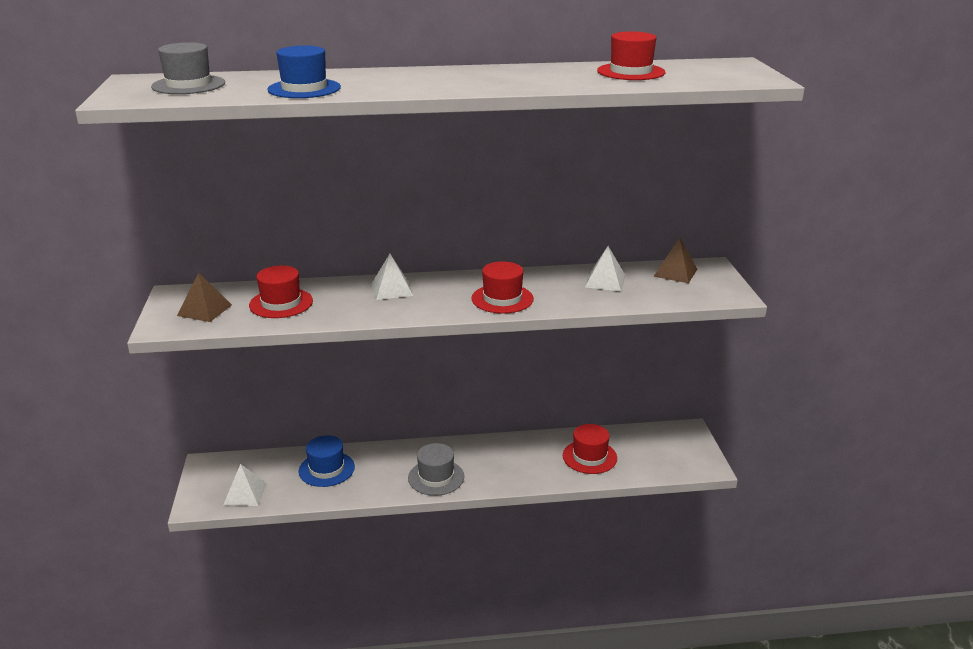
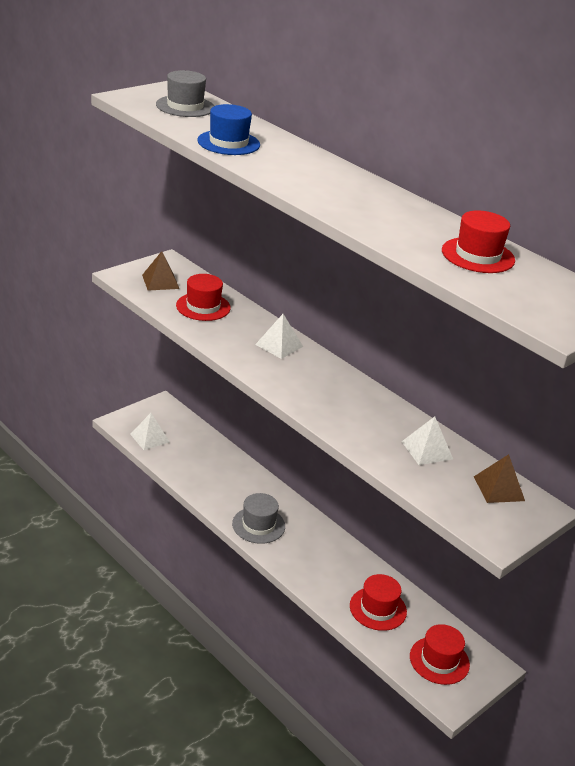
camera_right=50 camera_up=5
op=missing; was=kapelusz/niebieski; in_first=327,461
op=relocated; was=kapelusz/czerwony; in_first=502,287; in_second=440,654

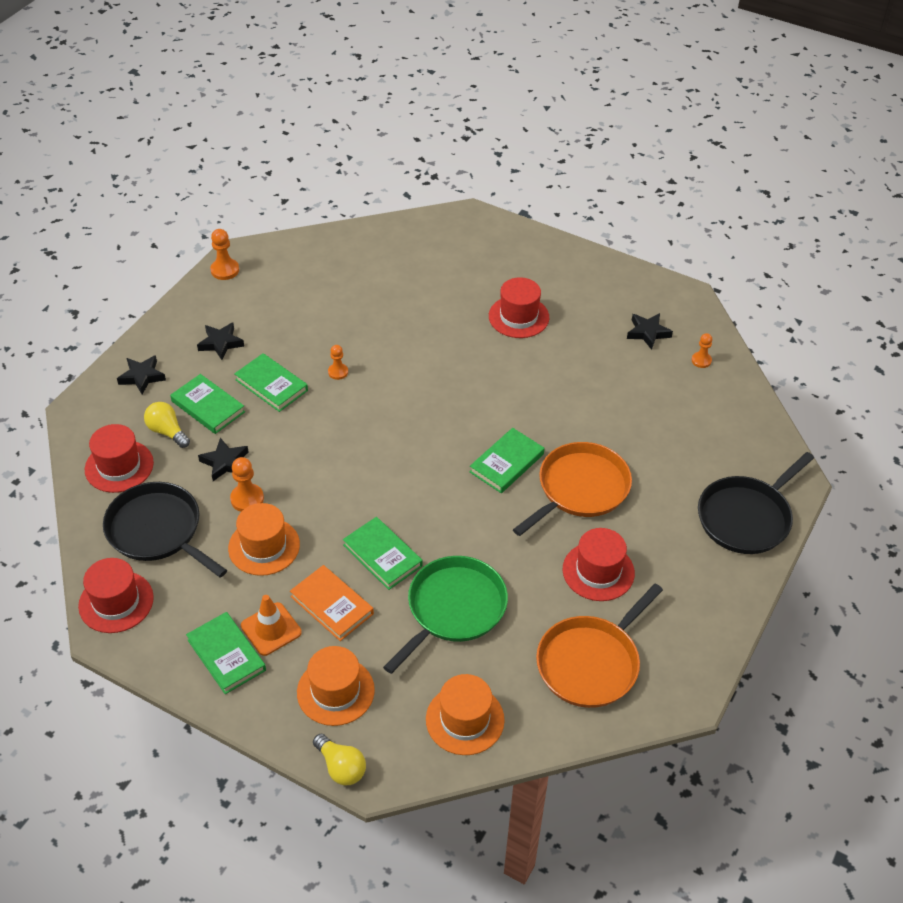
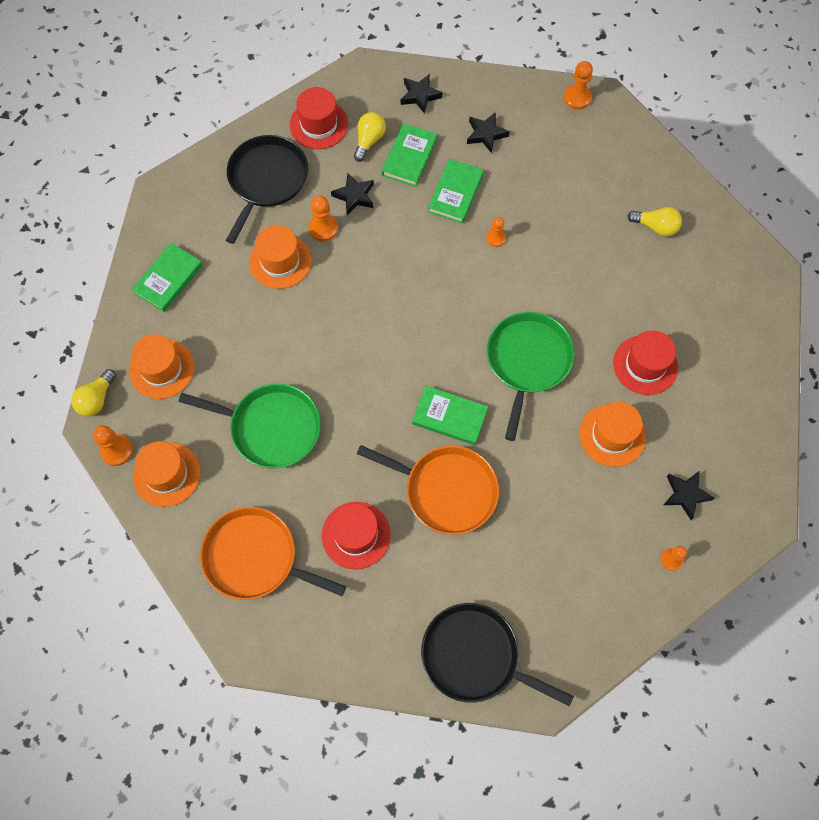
camera_right=70 camera_up=20
op=missing; was=kapelusz/czerwony; in_first=116,595
op=missing; was=pachołek/pomarańczowy; in_first=271,625
op=missing; was=książka/pomarańczowy; in_first=332,603
op=missing; was=książka/zielony; in_first=383,553
op=appeared; now=pionek/pomarańczowy; in_second=113,445
op=appeared; now=patelnia/zielony; in_second=530,376
op=appeared; now=kapelusz/pomarańczowy; in_second=612,434
op=appeared; now=żarówka/żółty; in_second=654,222

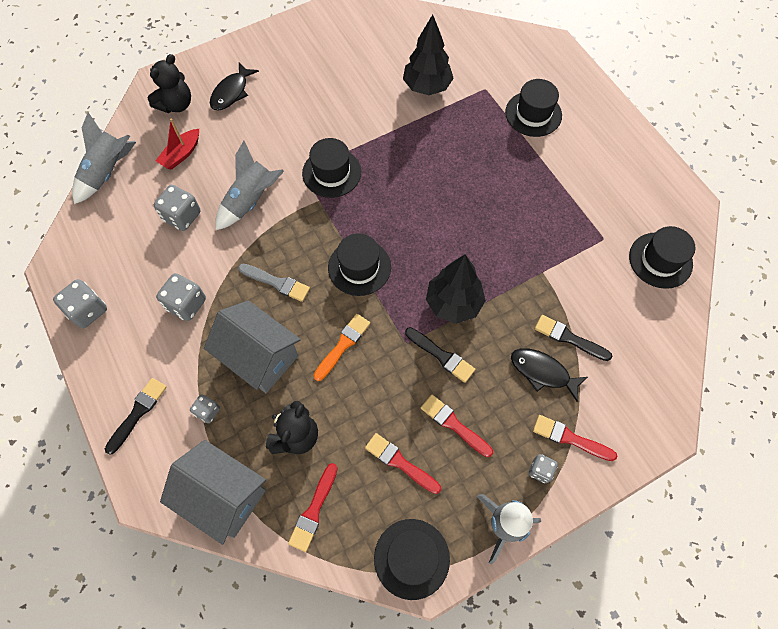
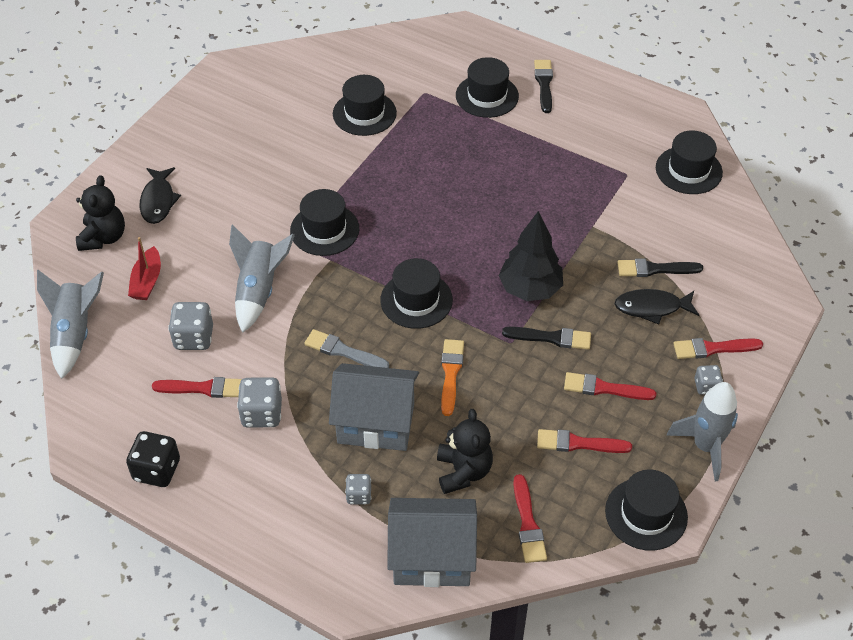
camera_right=-30 camera_up=-15
op=appeared; now=pędzel/czerwony; in_second=197,387
op=relocated; was=pędzel/czarny; in_first=136,416; in_second=543,86
op=exchanged; was=drzewko/czarny; now=kapelusz/czarny; in_first=428,54; in_second=365,105
op=colour; was=kostka do gry/szary; now=kostka do gry/czarny; in_first=80,303; in_second=153,459
op=spun; was=pędzel/szary; in_first=274,283; in_second=346,348; clockwise=-150

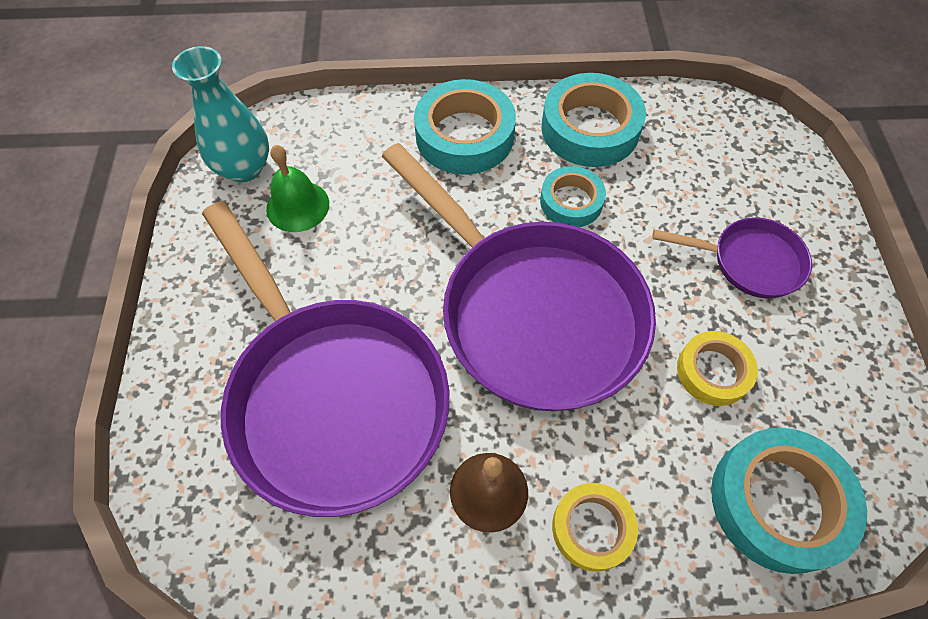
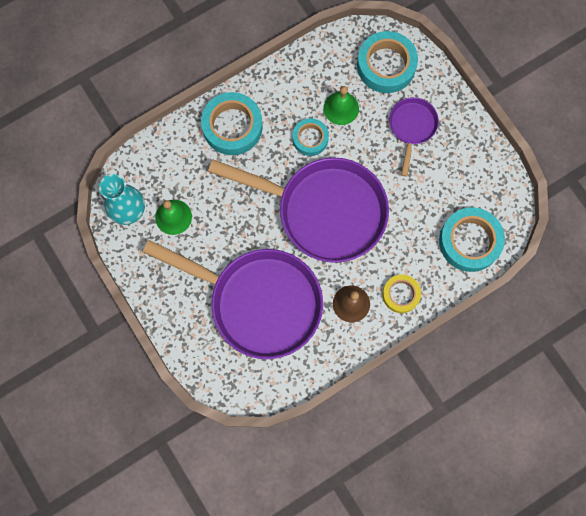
camera_right=-30 camera_up=15
op=missing; was=taśma klejąca/żółty; in_first=717,368
op=appeared; now=dzwonek/zielony; in_second=341,105
op=relocated; was=taśma klejąca/turkusowy; in_first=593,120; in_second=387,62
op=spun; was=patelnia/fioletowy; in_first=732,257; in_second=414,137; clockwise=-60

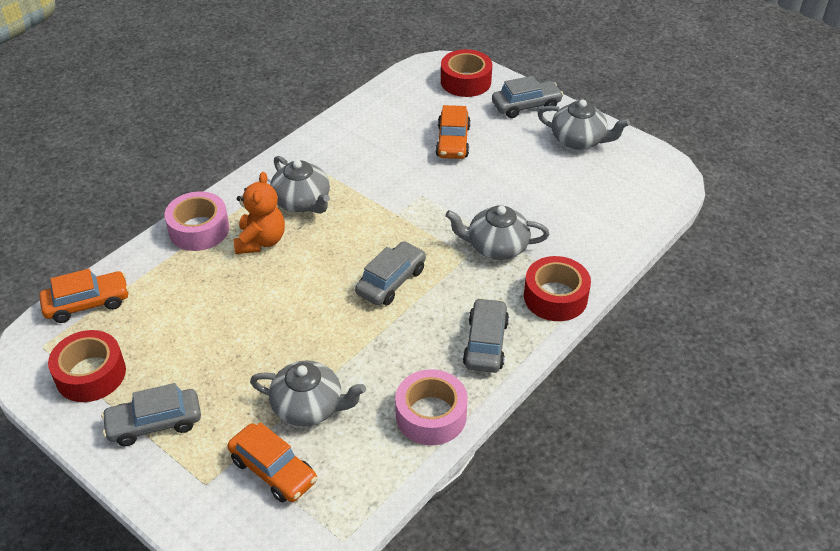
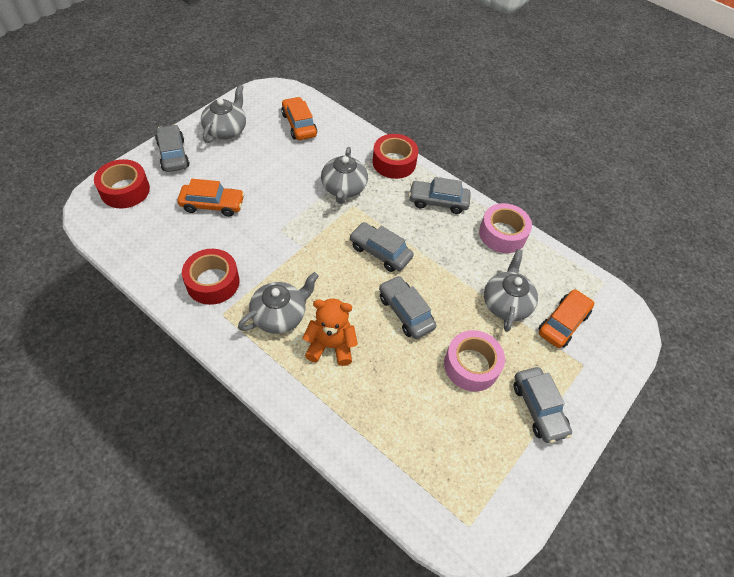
camera_right=-95 camera_up=10
op=appeared; now=samochód/szary; in_second=407,307
op=relocated; was=samochód/pomarańczowy; in_first=84,296; in_second=299,118
op=relocated; was=taśma klejąca/czerwony; in_first=87,366; in_second=210,277
op=relocated; was=taśma klejąca/różowy; in_first=197,221; in_second=474,361

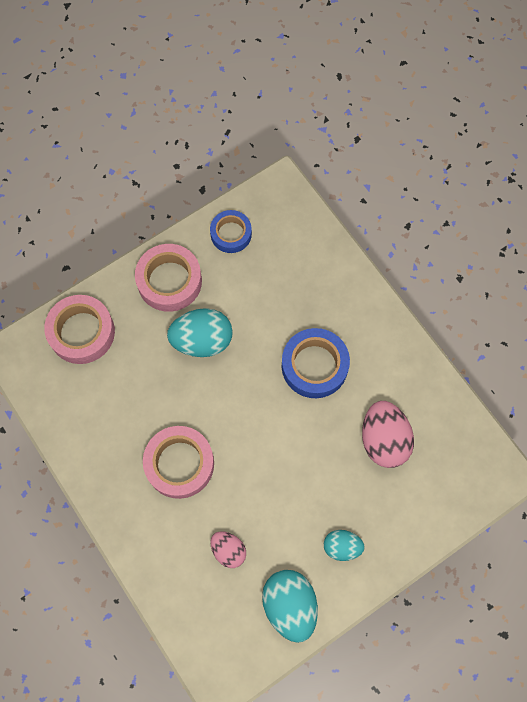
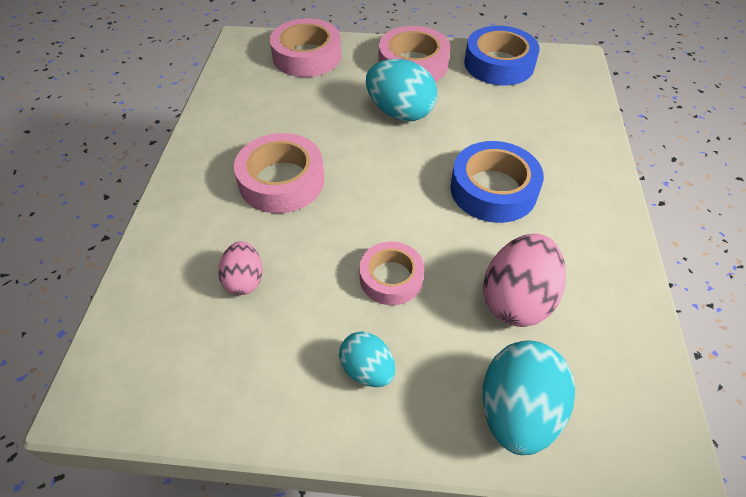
camera_right=40 camera_up=-20
op=appeared; now=taśma klejąca/różowy; in_second=391,273
op=relocated; was=jajko/turkusowy; in_first=290,606; in_second=528,397
op=size; was=taśma klejąca/niebieski; in_first=231,231; in_second=502,55; ratio=1.54

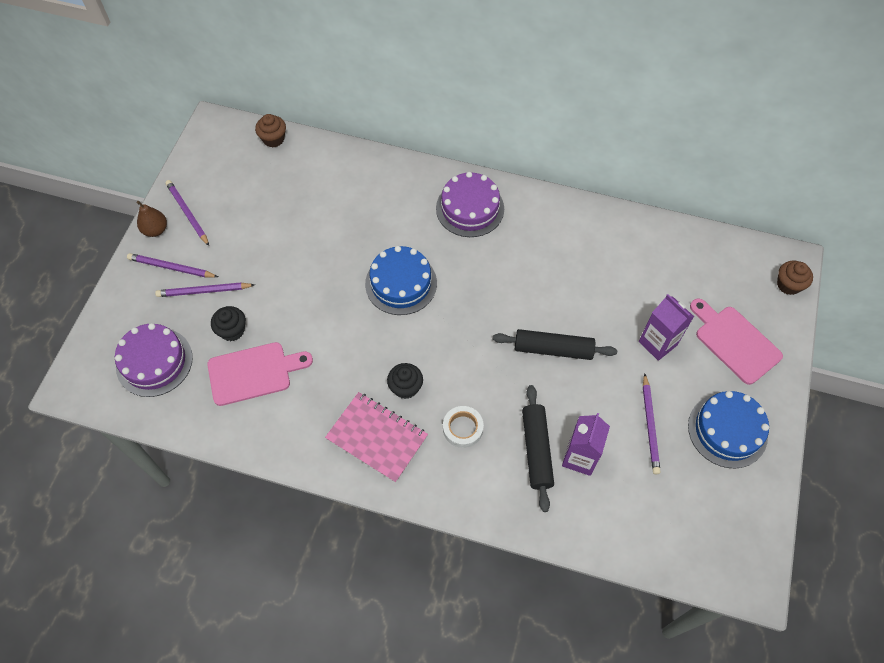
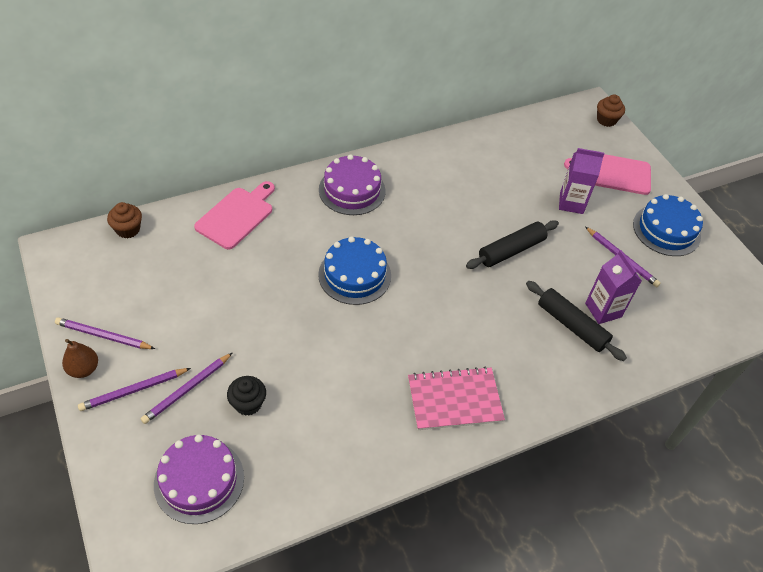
camera_right=-45 camera_up=-10
op=missing; was=muffinka/czarny; in_first=405,381
op=missing; was=taśma klejąca/biały; in_first=463,427
op=relocated; was=deska do krojenia/różowy; in_first=260,374; in_second=234,215

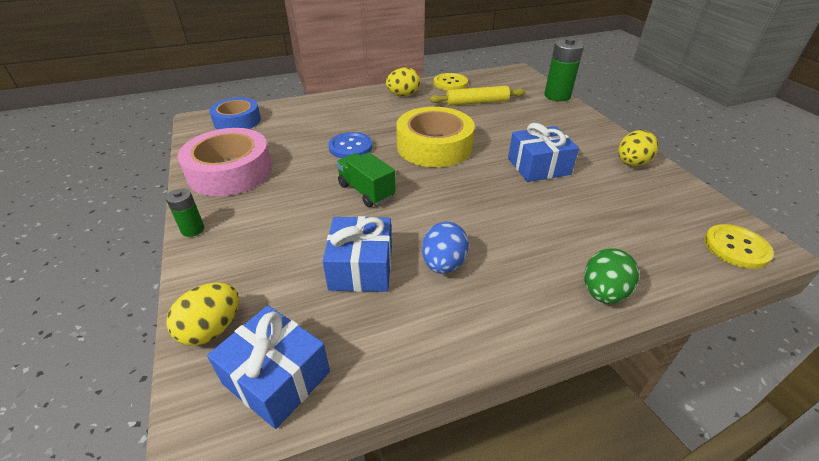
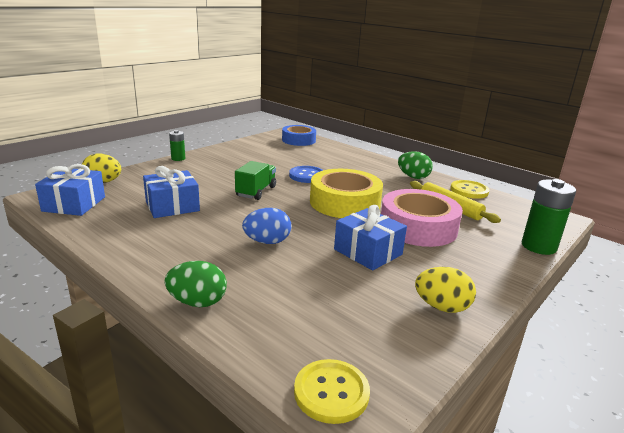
camera_right=60 camera_up=-15
op=relocated; was=taśma klejąca/różowy; in_first=225,162; in_second=422,218
op=relocated; was=jajko/niebieski; in_first=445,248; in_second=266,226
op=colour; was=jajko/żółty; now=jajko/zielony; in_first=403,81; in_second=415,165

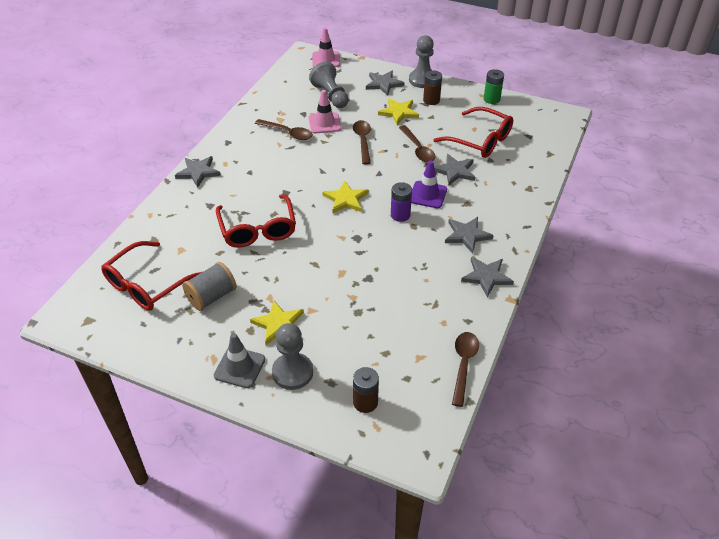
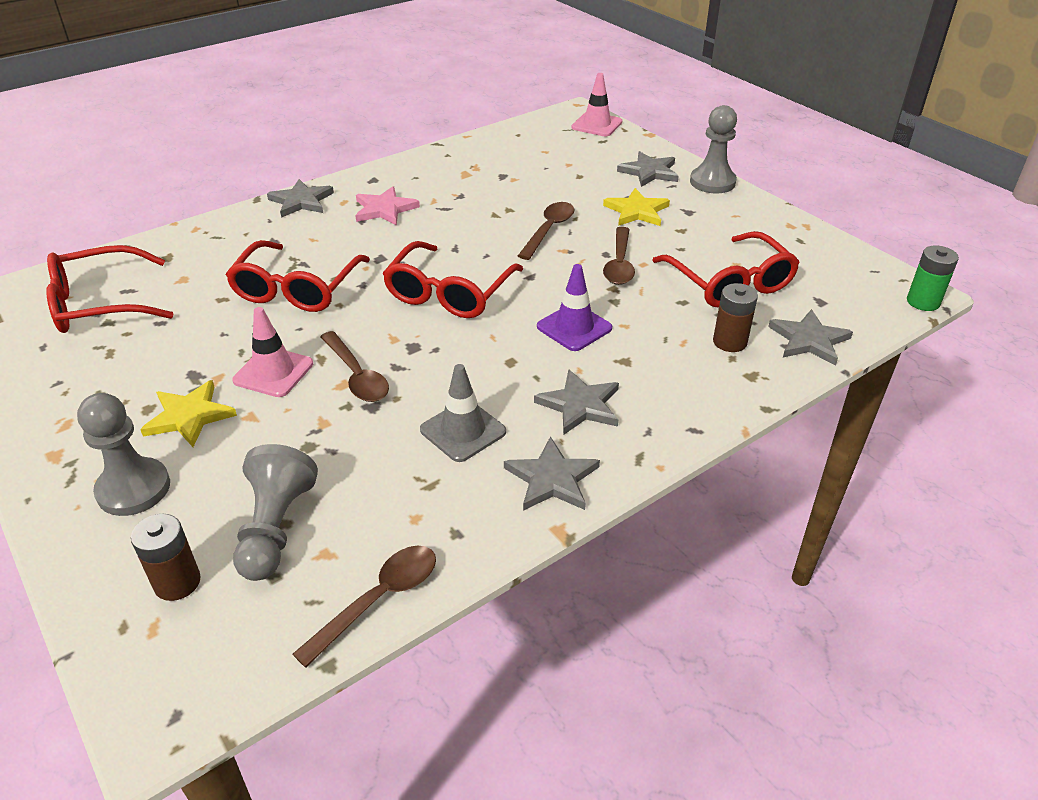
camera_right=30 camera_up=-5
op=missing; was=szpulka/szary; in_first=209,286
op=missing; was=bateria/fioletowy; in_first=401,202
op=appeared; now=gwiazda/różowy; in_second=387,206
op=relocated; was=pachołek/szary; in_first=239,360; in_second=463,413
op=relocated; was=łyżka/brązowy; in_first=284,129; in_second=354,366
op=relocated; was=pionek/szary; in_first=329,85; in_second=275,512
op=relocated; was=pachołek/różowy; in_first=325,112; in_second=272,352
op=relocated; was=bateria/brązowy; in_first=432,87; in_second=735,317
op=relocated; was=gwiazda/szary; in_first=454,169; in_second=810,337
op=relocated; was=bateria/zielony; in_first=494,86; in_second=933,278
op=exchanged; was=gwiazda/żółty; now=okulary/czerwony; in_first=345,196; in_second=453,279

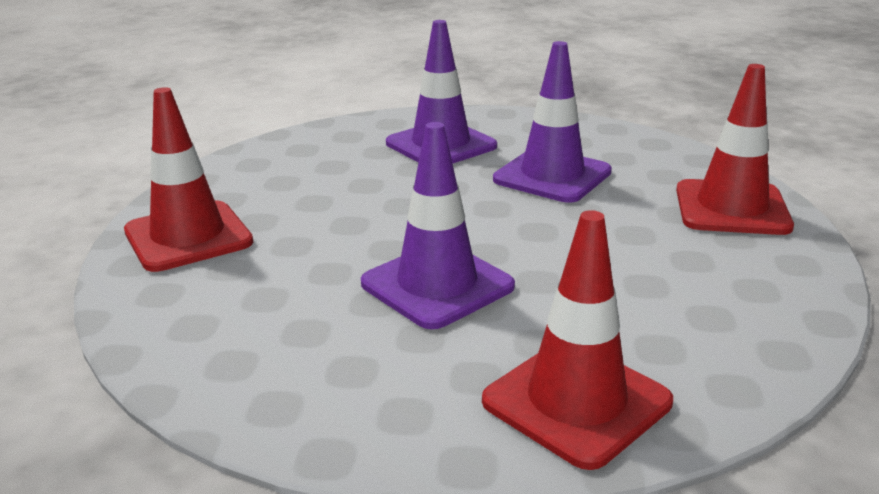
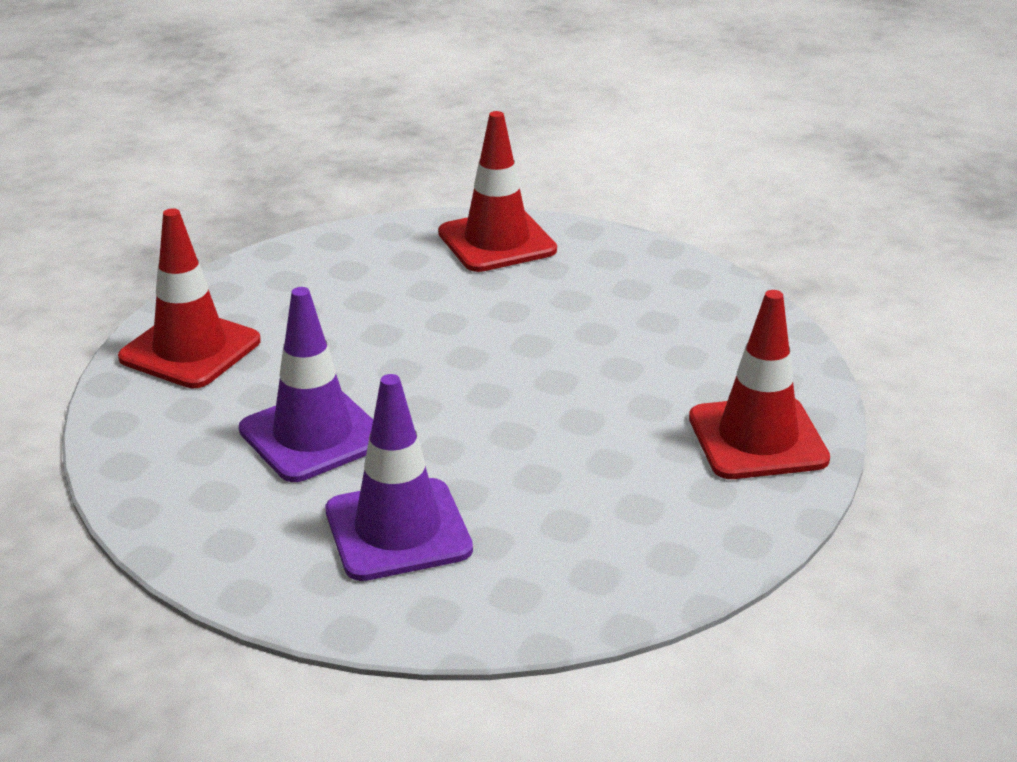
camera_right=-160 camera_up=5
op=missing; was=pachołek/fioletowy; in_first=438,225

